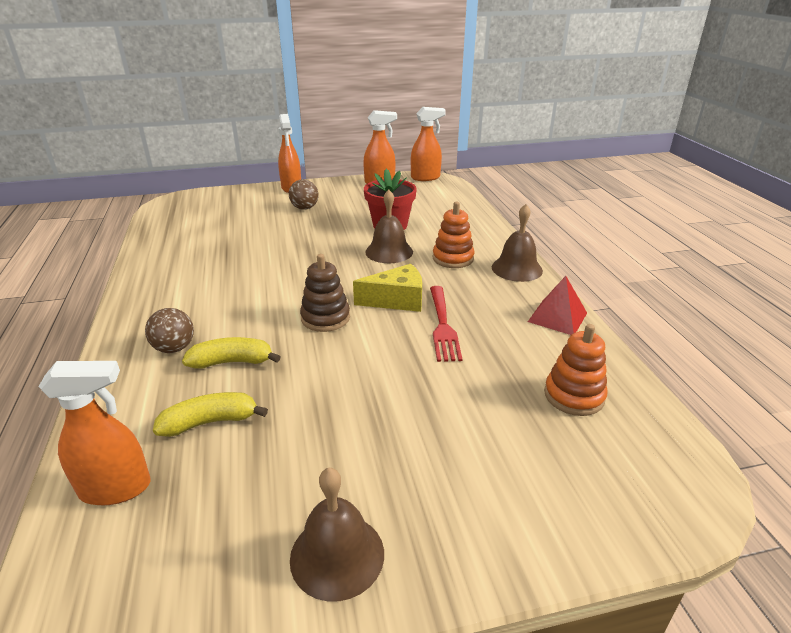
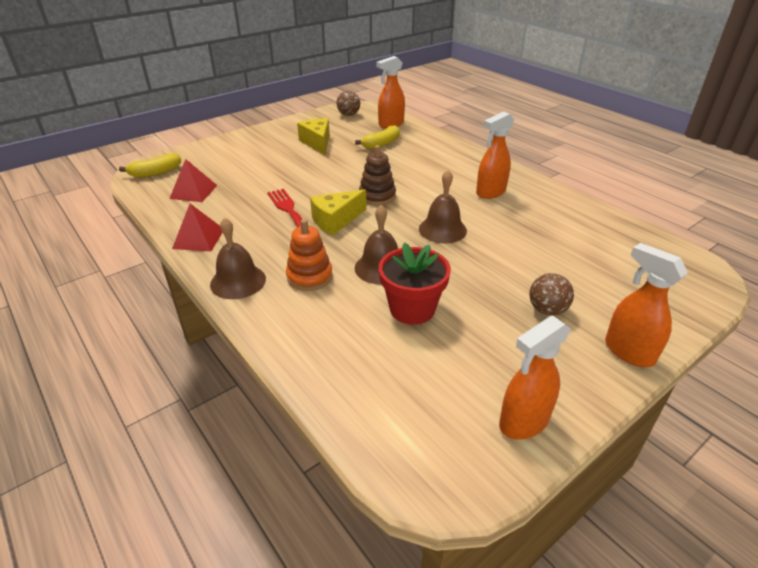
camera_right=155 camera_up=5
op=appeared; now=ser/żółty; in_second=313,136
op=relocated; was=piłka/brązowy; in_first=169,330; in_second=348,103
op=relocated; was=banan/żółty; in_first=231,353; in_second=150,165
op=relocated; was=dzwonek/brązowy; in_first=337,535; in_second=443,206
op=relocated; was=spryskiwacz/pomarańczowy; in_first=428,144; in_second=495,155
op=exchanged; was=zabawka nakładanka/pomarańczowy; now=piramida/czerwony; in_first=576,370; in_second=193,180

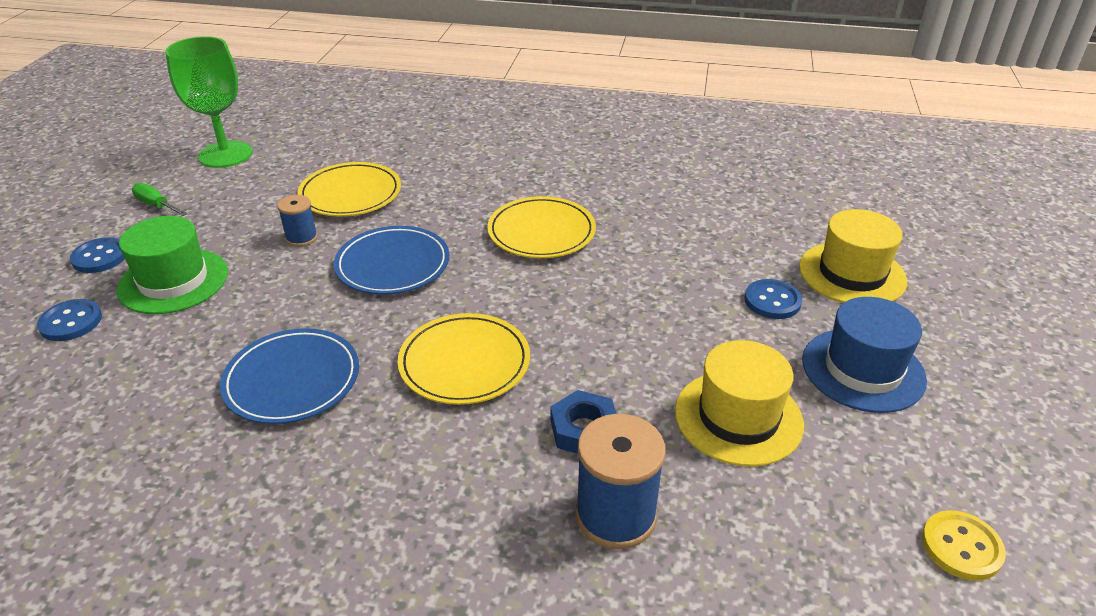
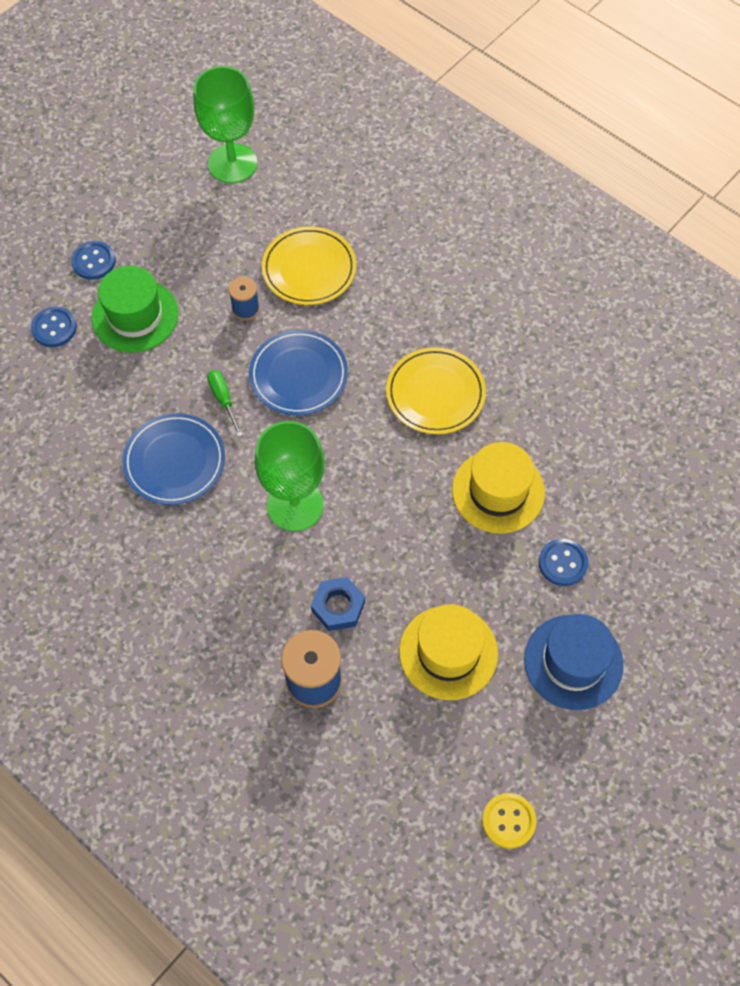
camera_right=30 camera_up=25
op=relocated; was=śrubokręt/zielony; in_first=160,199; in_second=225,403
op=relocated; was=kapelusz/żółty; in_first=853,256; in_second=498,488
op=exchanged; was=talerz/żółty; now=kielich/zielony; in_first=464,359; in_second=290,476

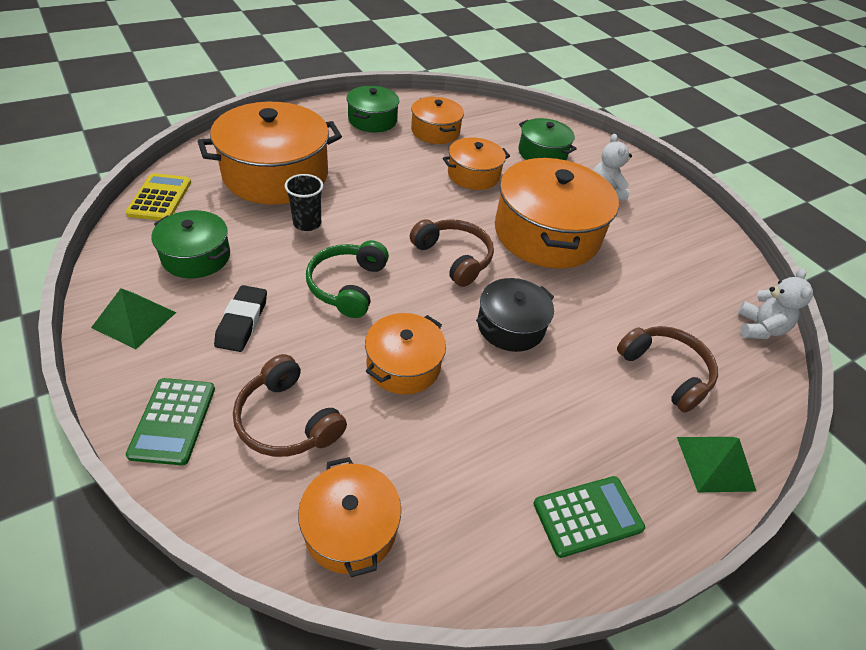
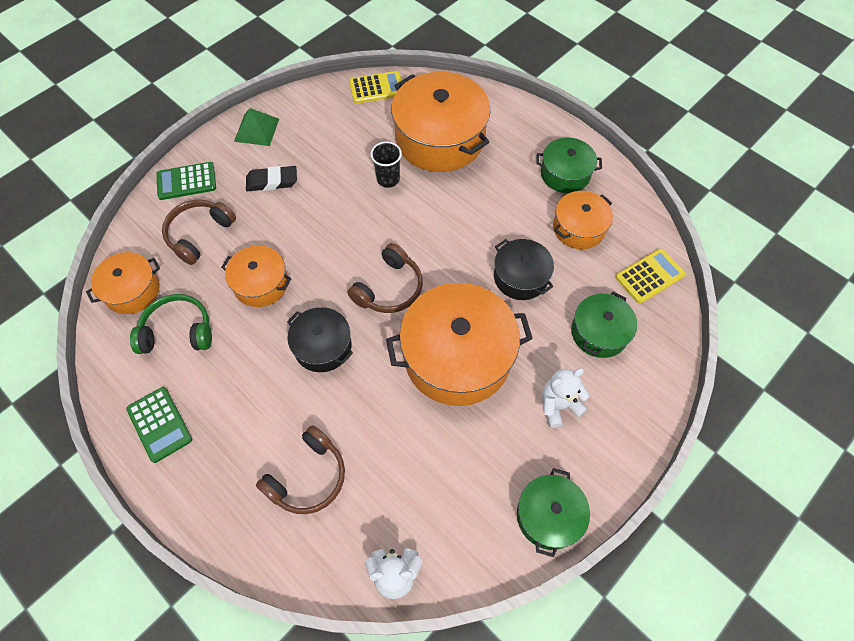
camera_right=80 camera_up=15
op=missing; was=piramida/zielony; in_first=716,465
op=appeared; now=kalkulator/żółty; in_second=651,276
op=relocated; was=garnek/zielony; in_first=190,244; in_second=553,512
op=relocated; was=słuchawki/zielony; in_first=347,279; in_second=171,324
op=colour; was=garnek/pomarańczowy; now=garnek/czarny; in_first=476,163; in_second=524,269

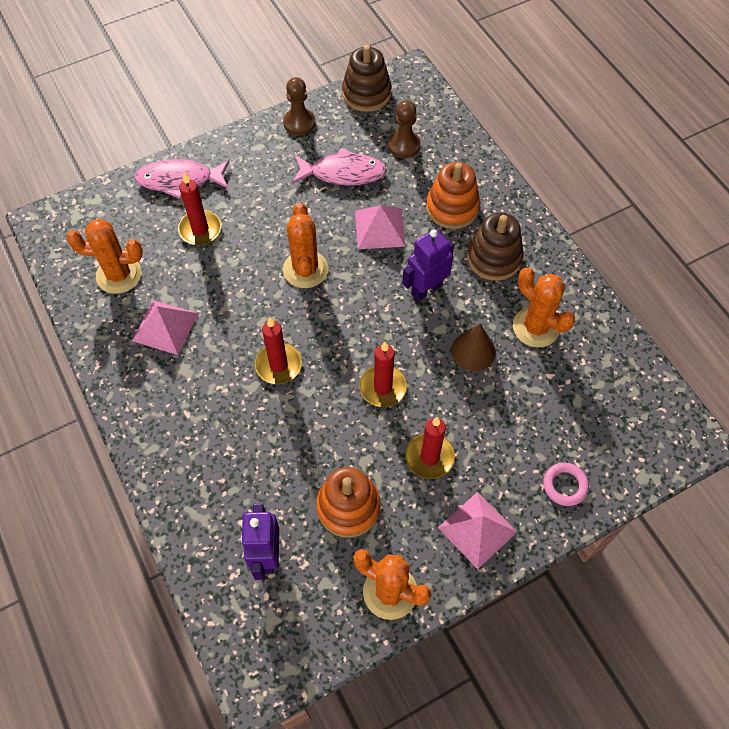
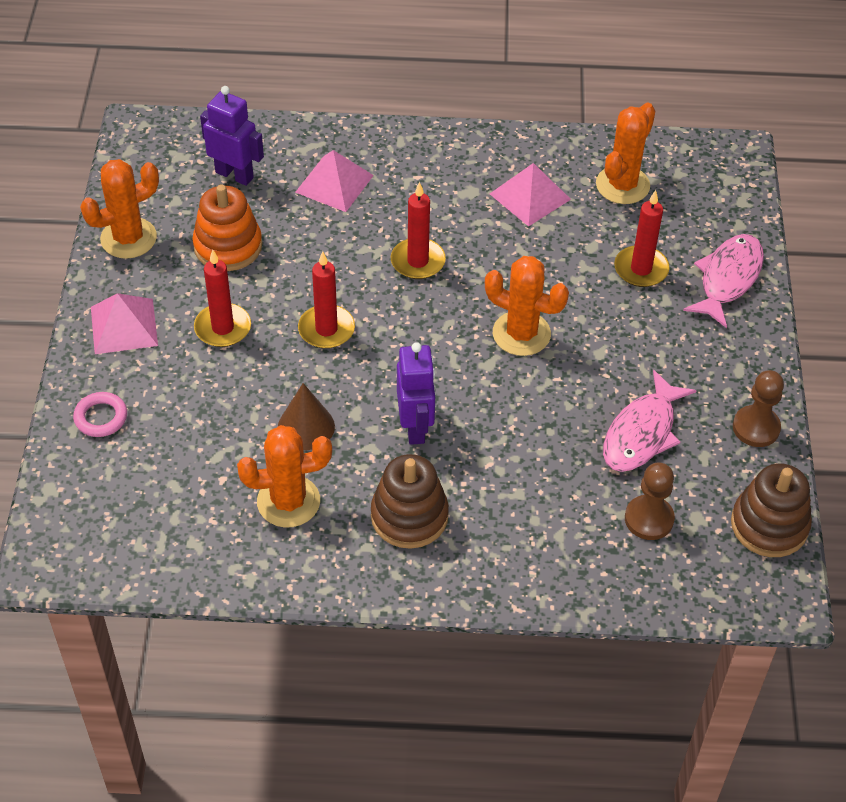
camera_right=120 camera_up=-10
op=missing; was=zabawka nakładanka/pomarańczowy; in_first=453,195
op=relocated; was=piramida/różowy; in_first=380,227; in_second=334,181

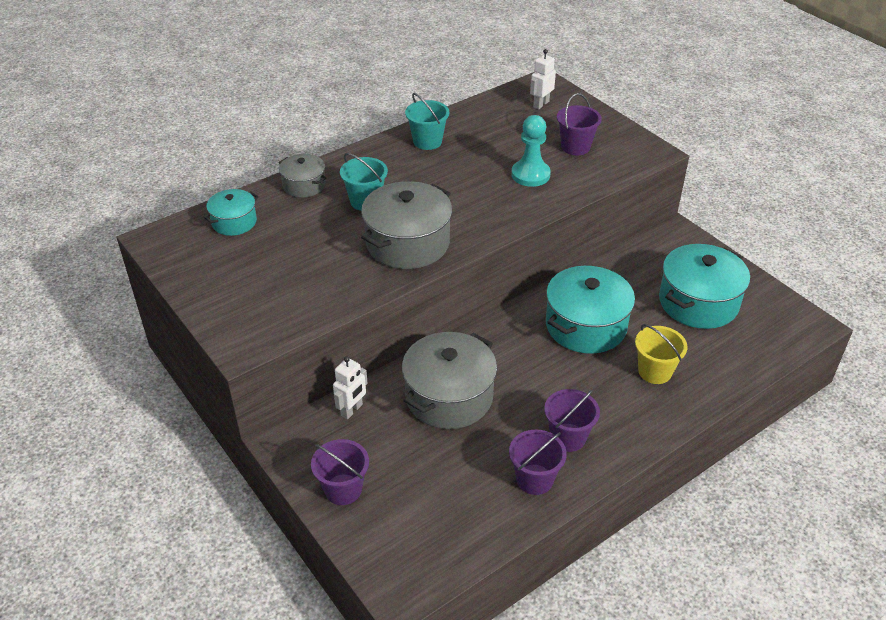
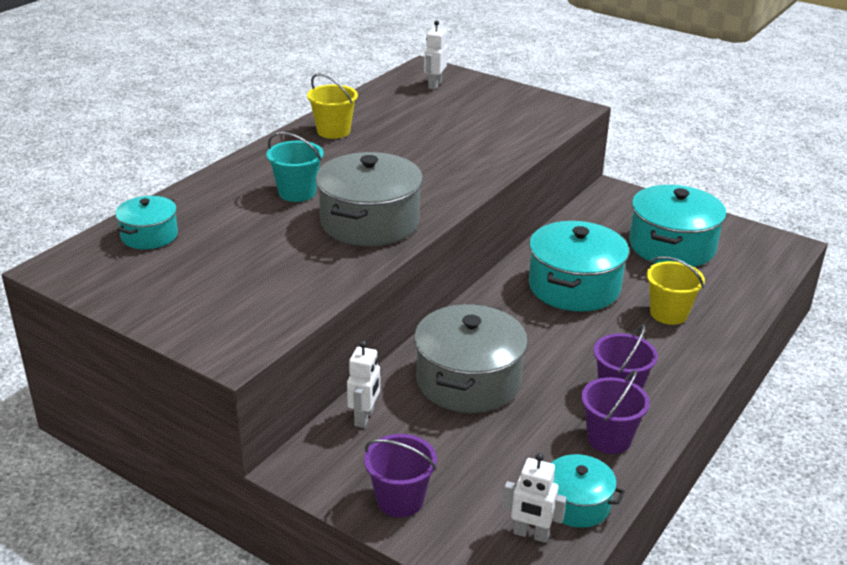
camera_right=-20 camera_up=-10
op=missing; was=garnek/szary; in_first=302,176
op=missing; was=pionek/turkusowy; in_first=531,151
op=missing; was=wiadro/fioletowy; in_first=579,124
op=appeared; now=robot/biały; in_second=534,498
op=appeared; now=garnek/turkusowy; in_second=588,491
op=colour; was=wiadro/turkusowy; now=wiadro/żółty; in_first=427,121; in_second=332,106

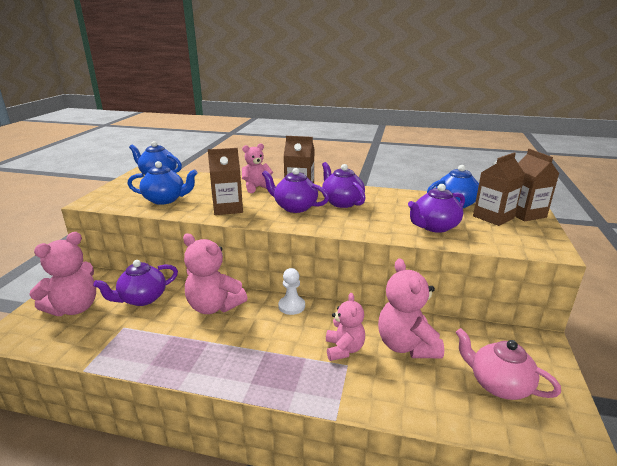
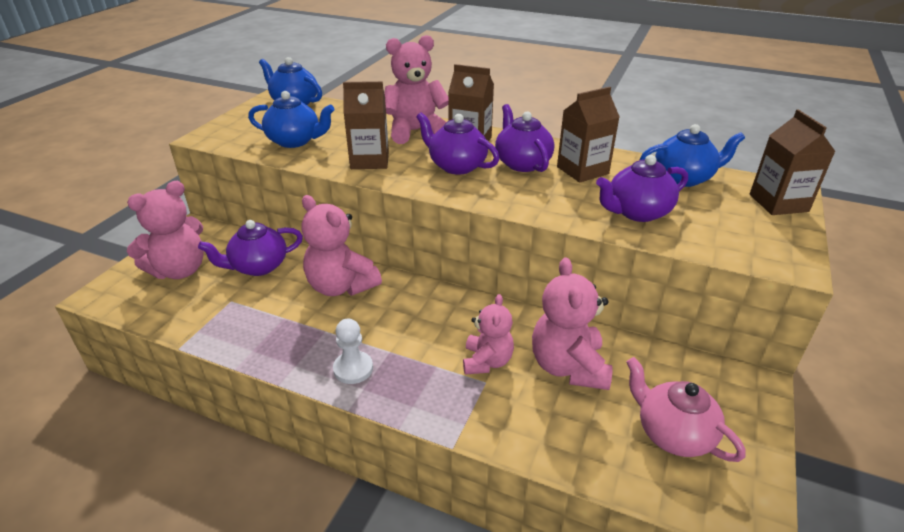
camera_right=10 camera_up=10
op=relocated; was=pionek/biały; in_first=291,291; in_second=353,351
op=relocated; was=karton mleka/brązowy; in_first=499,189; in_second=588,135
op=size; was=miś/różowy; in_first=257,168; in_second=416,89; ratio=1.55

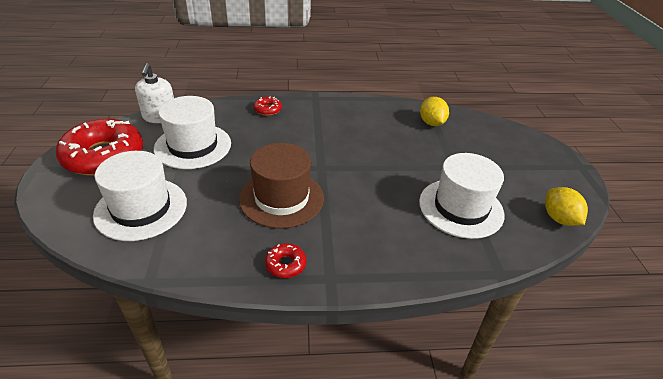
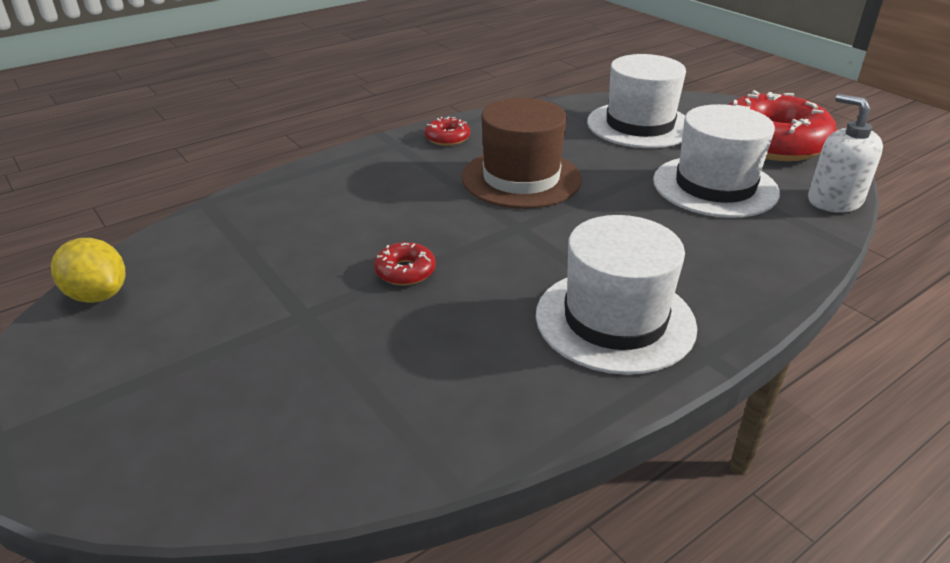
camera_right=150 camera_up=-5
op=missing; was=cytryna/żółty; in_first=434,111
op=relocated; was=donut/czerwony; in_first=268,106; in_second=405,264
op=relocated; was=kapelusz/biały; in_first=462,196; in_second=616,295

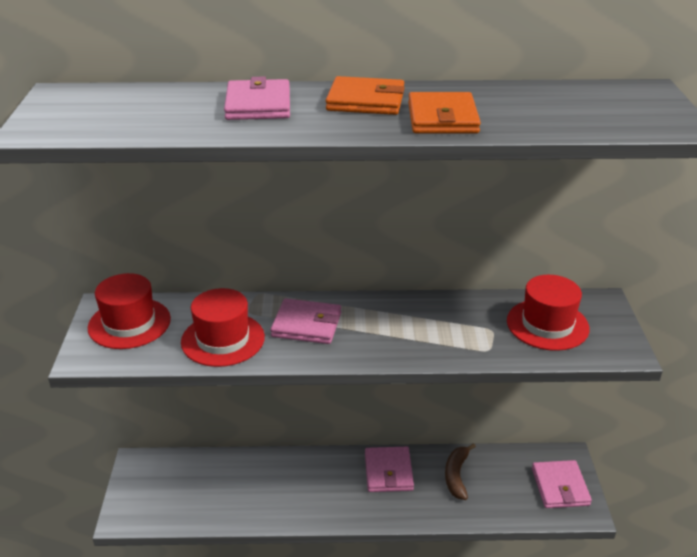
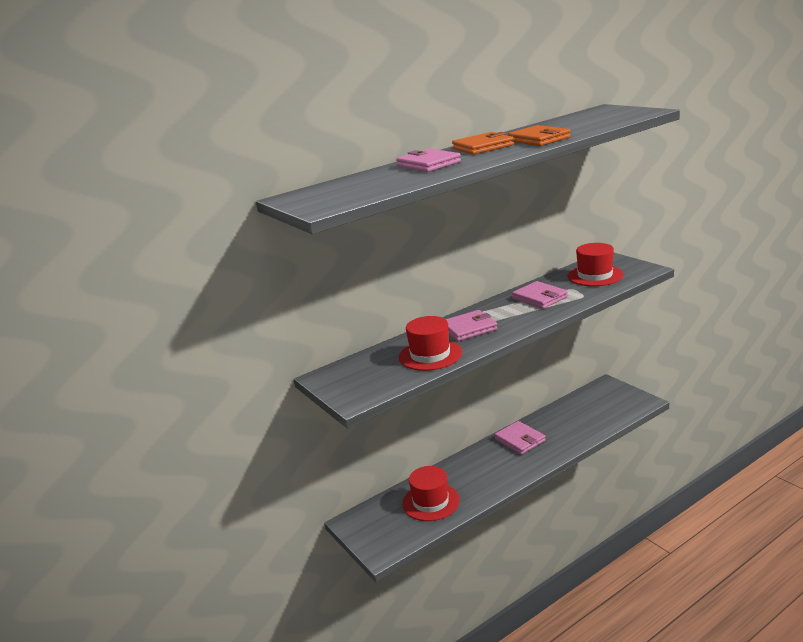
camera_right=-30 camera_up=-10
op=missing; was=banan/brązowy; in_first=460,471
op=relocated; was=kapelusz/czerwony; in_first=129,311; in_second=431,493
op=relocated; was=portfel/różowy; in_first=562,484; in_second=540,295

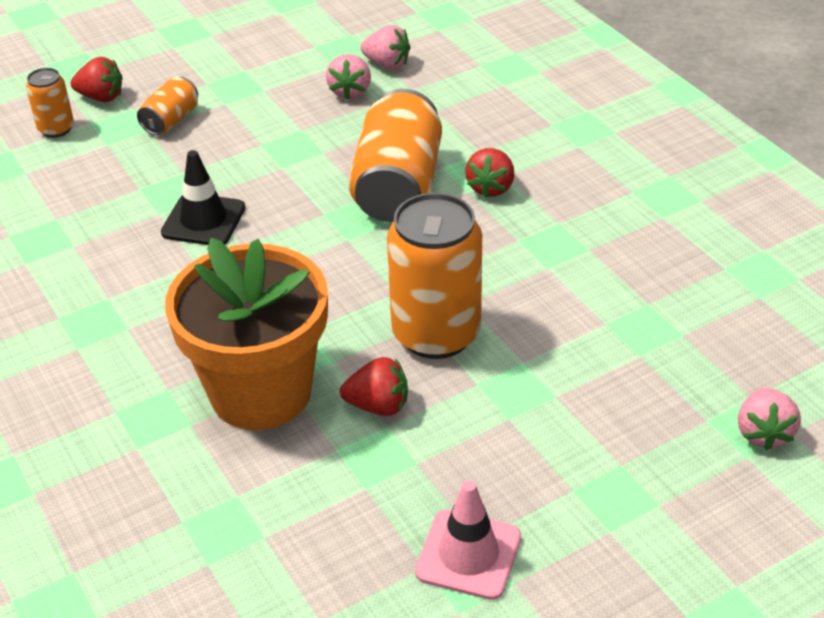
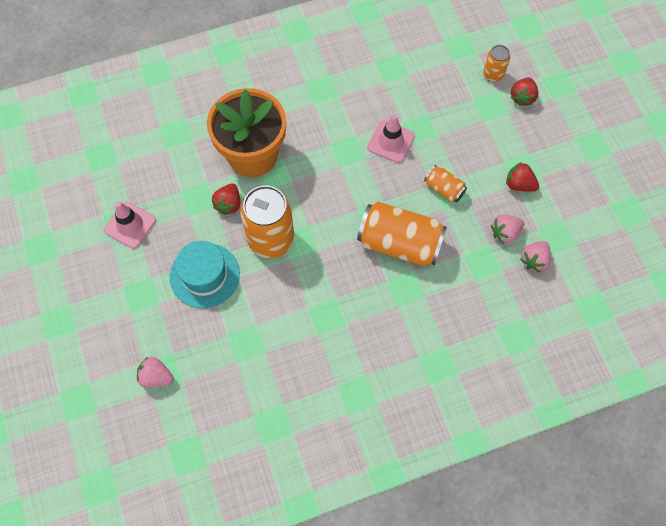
camera_right=100 camera_up=25
op=appeared; now=kapelusz/turkusowy; in_second=205,275
op=relocated; was=puszka/pomarańczowy; in_first=167,106; in_second=445,184
op=relocated; was=truskawka/czerwony; in_first=489,173; in_second=522,177
op=colour; was=pachołek/czarny; now=pachołek/różowy; in_first=203,197; in_second=391,139
op=spun; was=truskawka/różowy; in_first=348,77; in_second=507,229; clockwise=-45

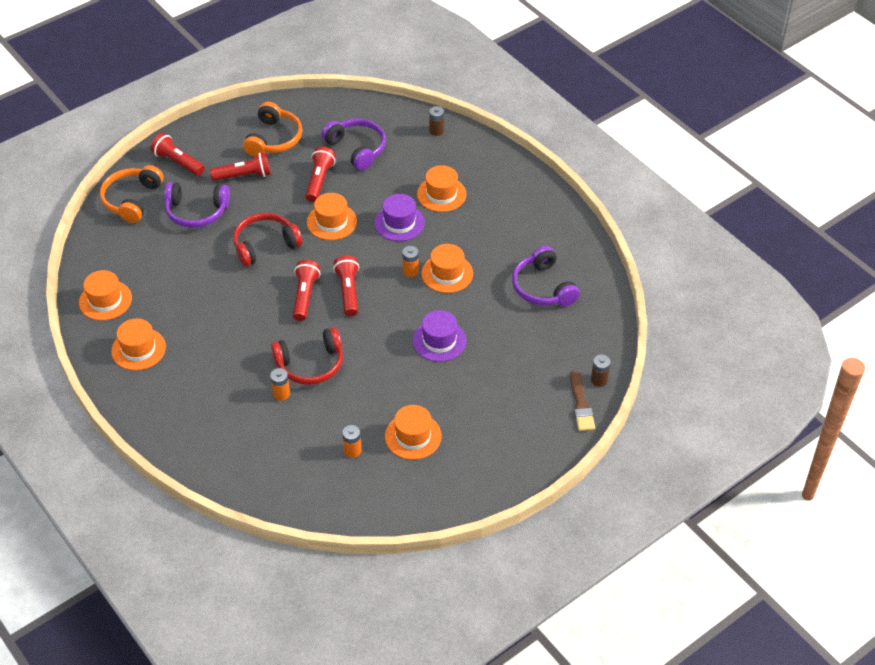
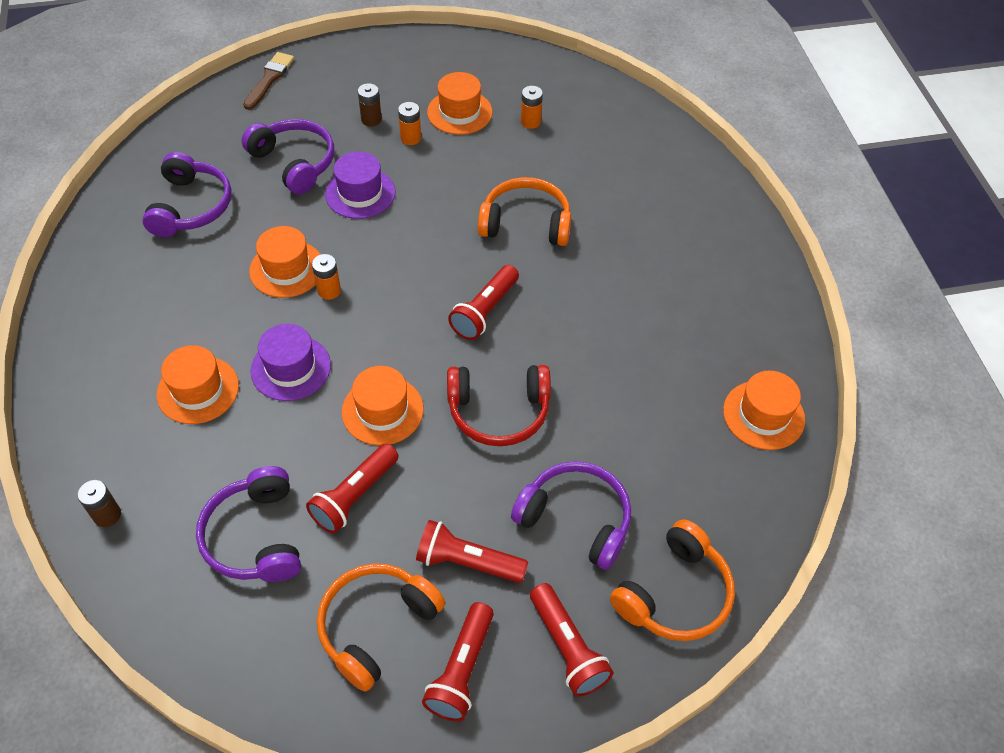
camera_right=-155 camera_up=5
op=missing; was=kapelusz/pomarańczowy; in_first=138,344
op=appeared; now=słuchawki/fioletowy; in_second=288,156
op=relocated; was=bateria/pomarańczowy; in_first=280,384; in_second=409,123
op=relocated; was=latarka/czerwony; in_first=346,285; in_second=458,661
op=relocated; was=bateria/brązowy; in_first=601,370; in_second=370,105
op=colour; was=słuchawki/czerwony; now=słuchawki/pomarańczowy; in_first=307,356; in_second=524,211

